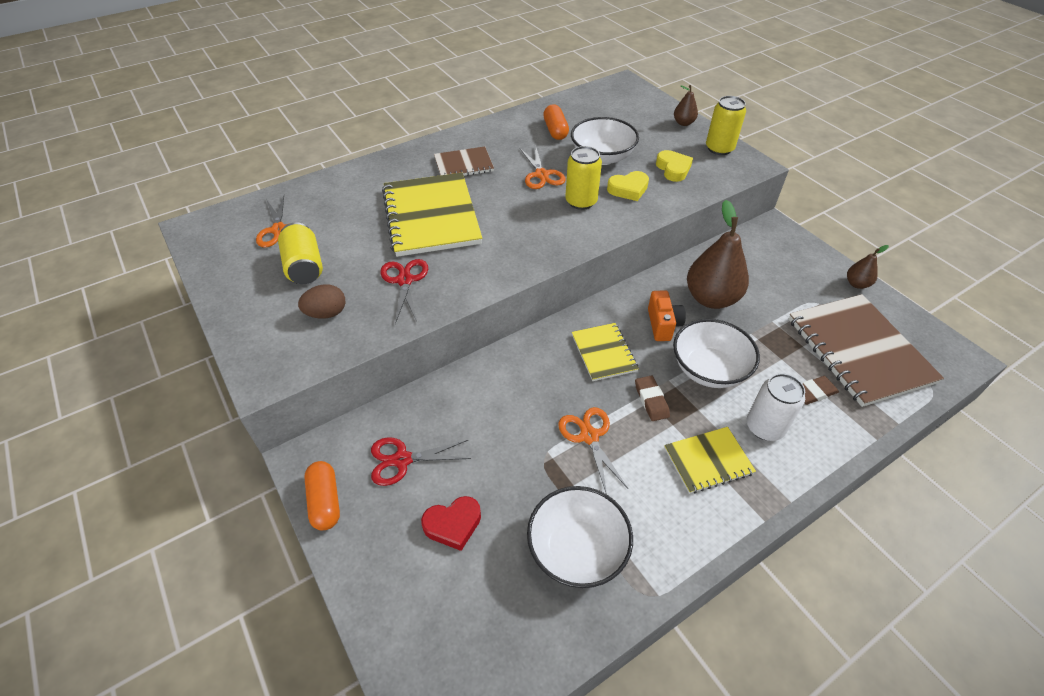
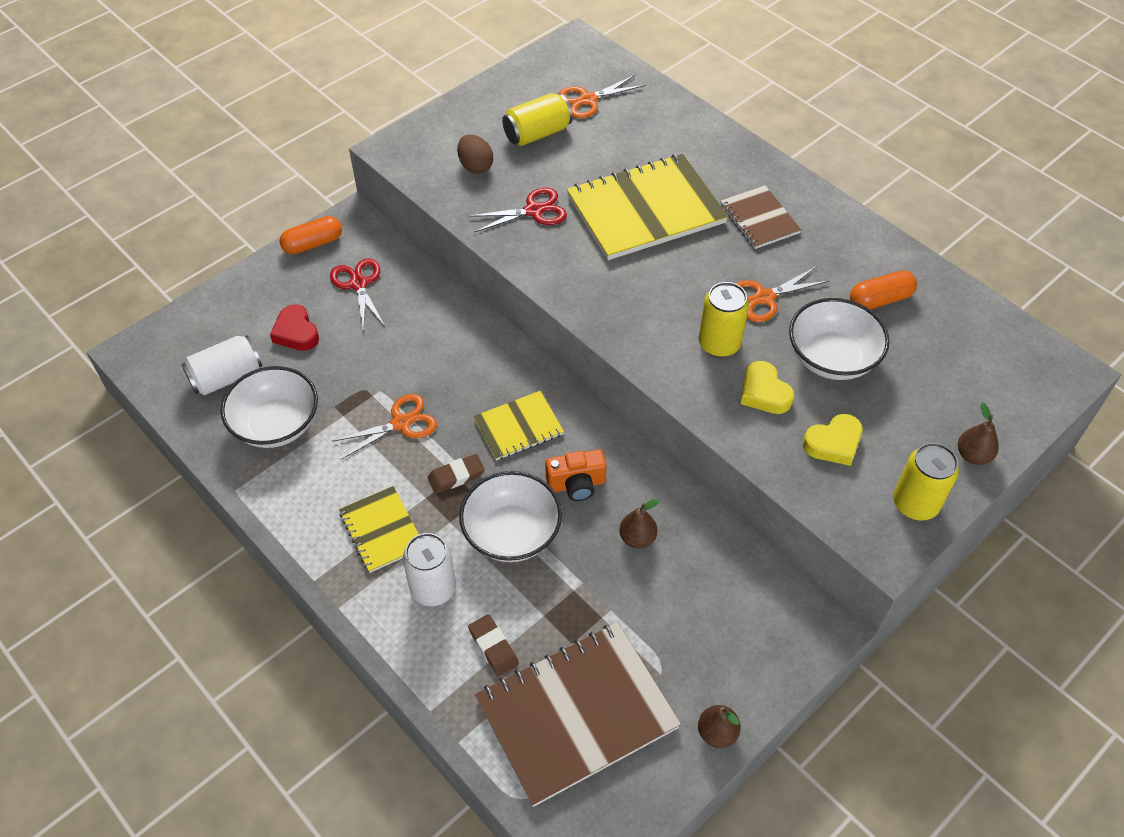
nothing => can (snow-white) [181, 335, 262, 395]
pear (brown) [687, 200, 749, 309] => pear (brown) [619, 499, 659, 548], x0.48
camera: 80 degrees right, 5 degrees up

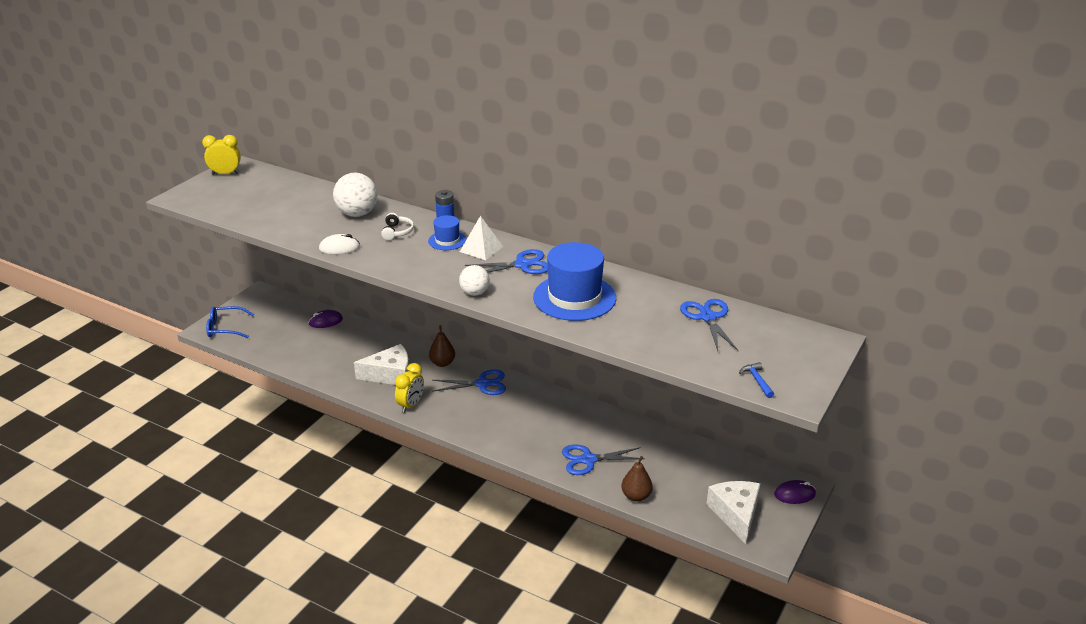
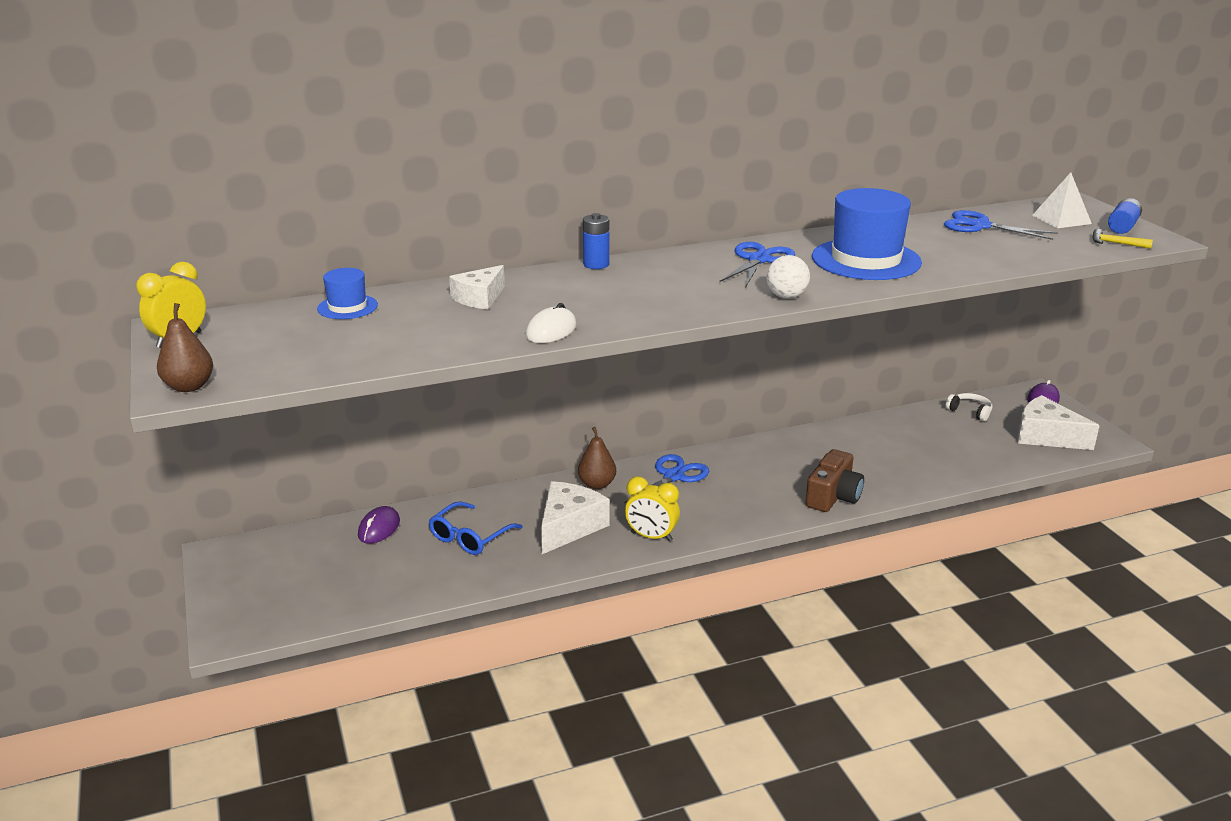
pear (brown) [621, 456, 653, 502] => pear (brown) [157, 303, 213, 392], moved
hat (blue) [428, 215, 467, 250] => hat (blue) [317, 268, 378, 319], moved
glasses (blue) [206, 306, 254, 338] => glasses (blue) [429, 501, 523, 555], moved
play ball (snow-white) [333, 173, 378, 217] => cheese wedge (snow-white) [449, 265, 505, 309]
clock (yellow) [395, 363, 424, 413] => clock (yellow) [625, 477, 680, 542], 135 degrees clockwise
nothing => camera (brown) [805, 449, 864, 512]
headset (snow-white) [381, 213, 414, 240] => headset (snow-white) [946, 393, 992, 421], moved
pyramid shape (snow-white) [460, 216, 503, 260] => pyramid shape (snow-white) [1032, 173, 1092, 228], moved
hammer (blue) [739, 362, 774, 398] => hammer (yellow) [1092, 229, 1153, 249]
nothing => battery (blue) [1108, 198, 1142, 234]
scissors (blue) [562, 444, 645, 475] => nothing
camera: 50 degrees left, 5 degrees down

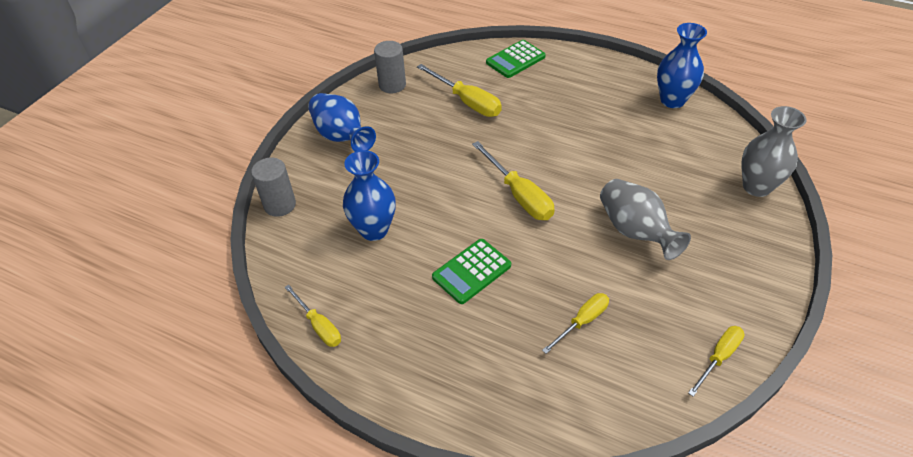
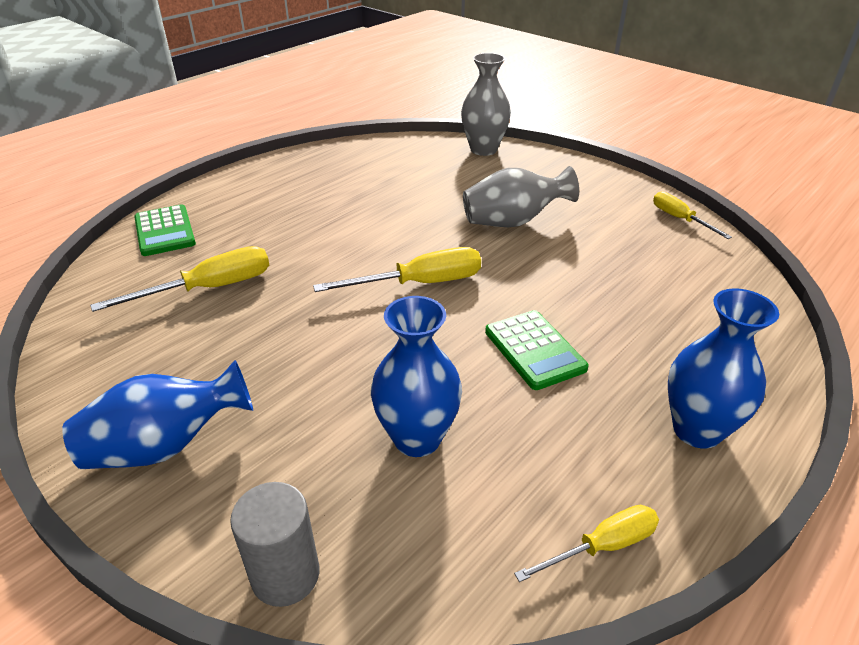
tall vase (blue) [657, 23, 707, 108] => tall vase (blue) [668, 288, 779, 449], moved
cylinder (gray) [374, 41, 406, 93] => nothing
hand screwdriver (yellow) [542, 293, 609, 354] => nothing
camera: 75 degrees left, 10 degrees down

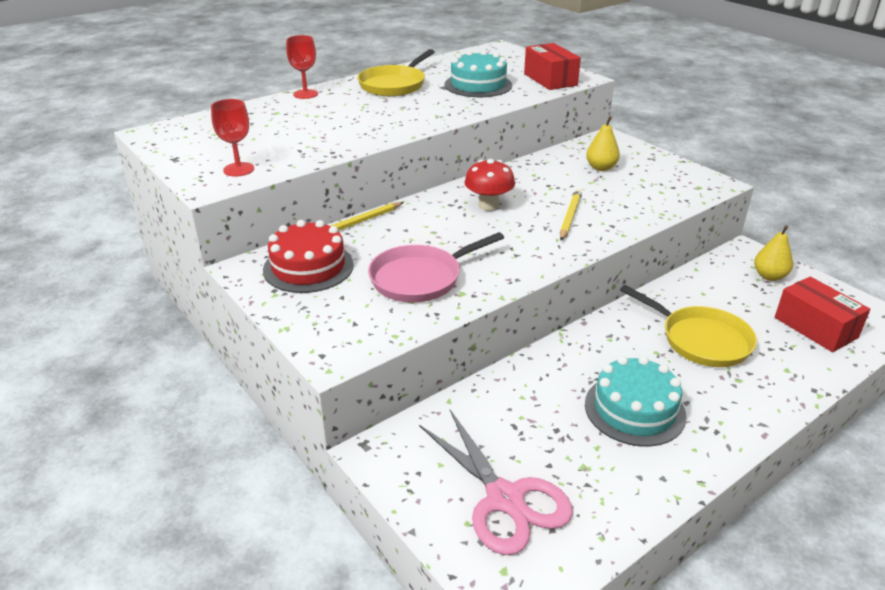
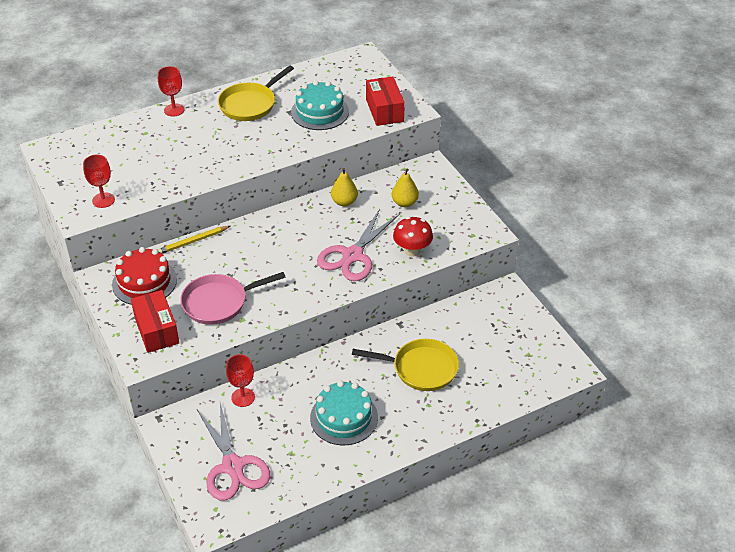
package (crimson) [775, 277, 871, 352] => package (crimson) [131, 290, 179, 353], moved
nothing => wine glass (crimson) [226, 354, 255, 407]
wooden pencil (yellow) [560, 189, 582, 241] => scissors (rose-pink) [317, 209, 399, 281]
pear (yellow) [754, 225, 793, 281] => pear (yellow) [331, 168, 358, 206], moved
pan (yellow) [620, 285, 757, 367] => pan (yellow) [352, 339, 459, 391], 45 degrees counterclockwise
toadstool (crimson) [464, 159, 515, 211] => toadstool (crimson) [393, 217, 433, 256], moved
camera: 10 degrees right, 10 degrees up

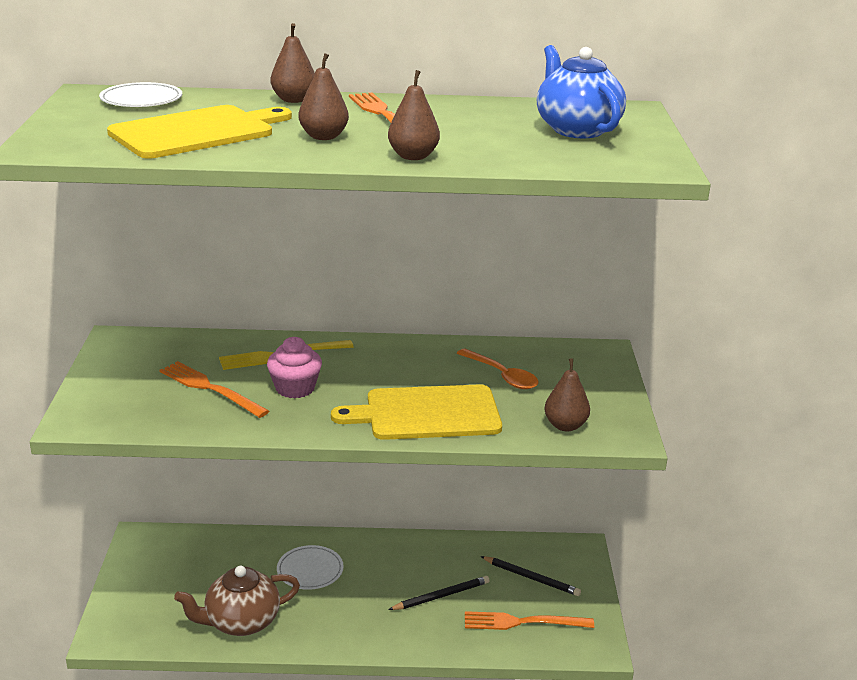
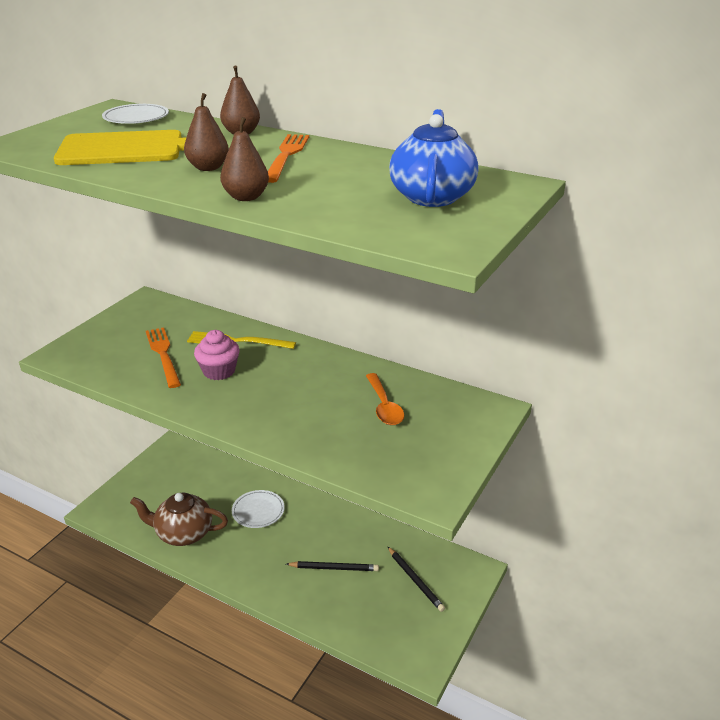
cutting board (yellow) [331, 384, 502, 440] => nothing
dinner fork (orange) [465, 611, 594, 630] => nothing
pear (brown) [544, 358, 590, 431] => nothing
camera: 30 degrees right, 5 degrees up

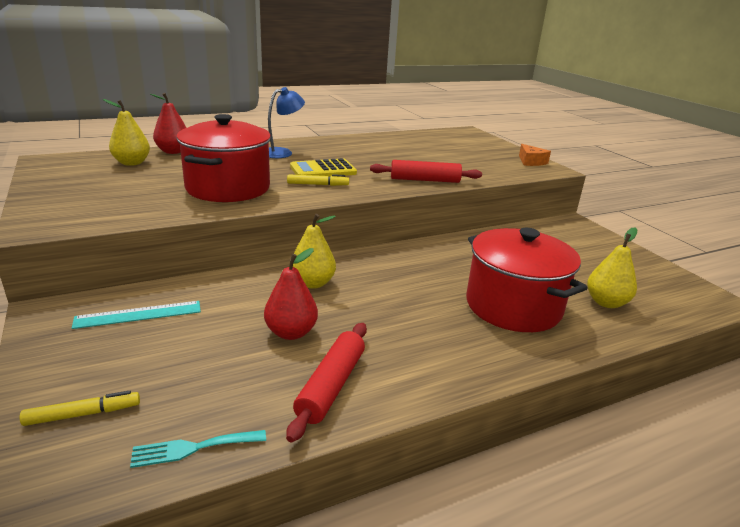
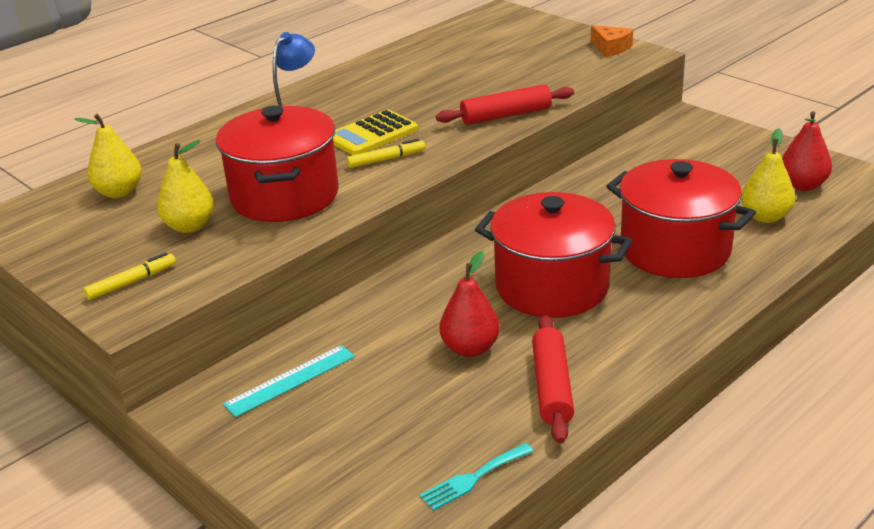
marker pen (yellow) [20, 391, 140, 426] => marker pen (yellow) [84, 252, 176, 300], moved
pear (yellow) [293, 214, 336, 289] => pear (yellow) [157, 140, 214, 233], moved
nothing => cooking pot (crimson) [475, 192, 633, 318]
pear (crimson) [150, 93, 186, 154] => pear (crimson) [782, 111, 832, 191], moved
camera: 15 degrees left, 5 degrees up

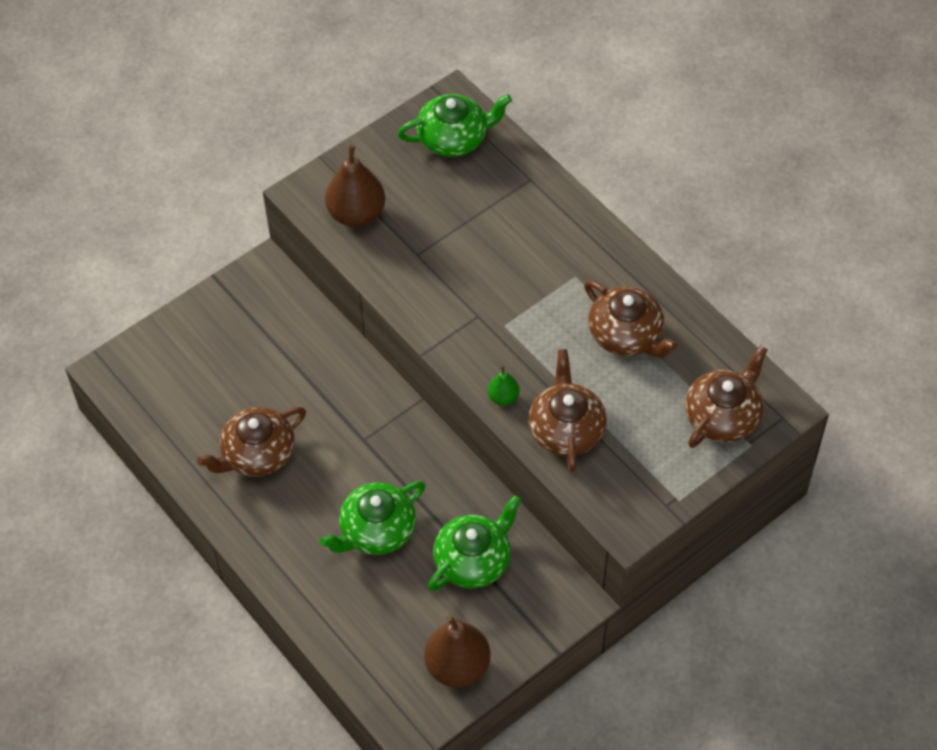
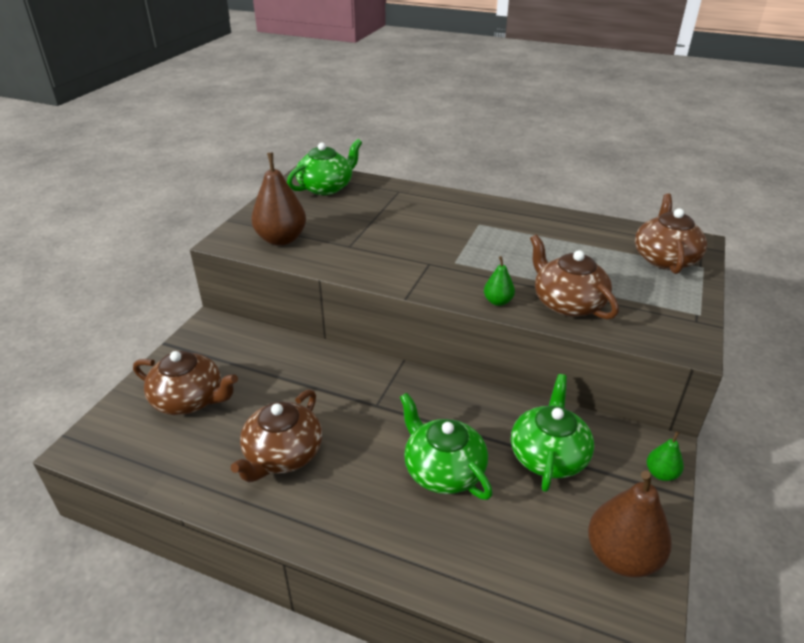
tea pot (brown) [584, 280, 678, 358] => tea pot (brown) [133, 351, 238, 415], moved
tea pot (emerald) [320, 481, 426, 555] => tea pot (emerald) [400, 393, 493, 500], 120 degrees clockwise
nothing => pear (emerald) [647, 431, 684, 481]
camera: 30 degrees left, 20 degrees down

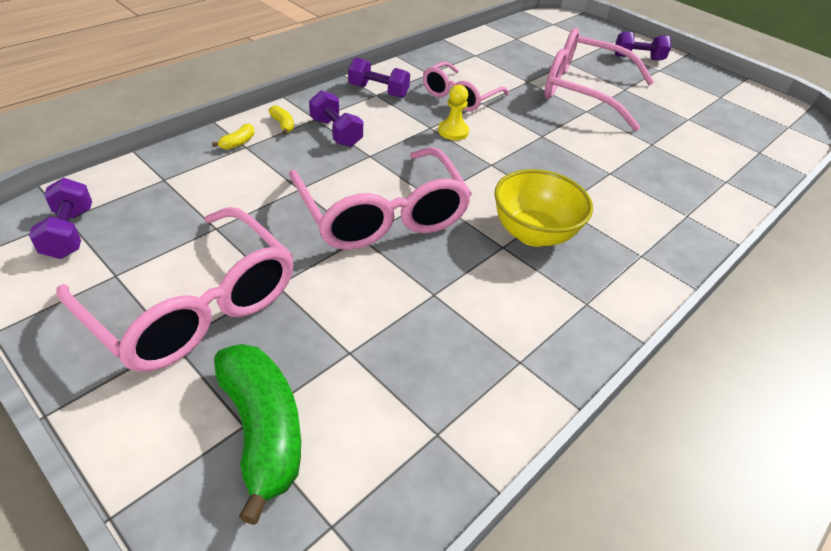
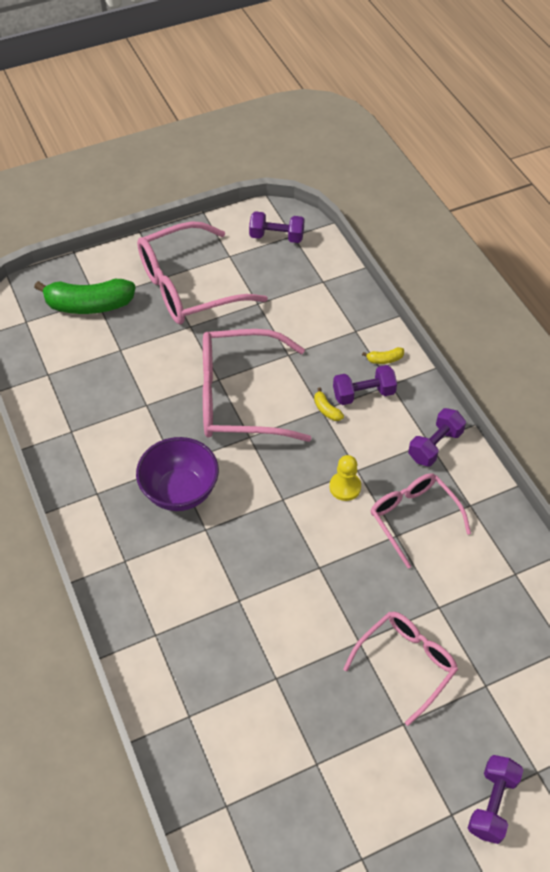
bowl (yellow) [494, 169, 593, 247] => bowl (violet) [136, 437, 219, 511]
toy banana (yellow) [212, 124, 255, 150] => toy banana (yellow) [314, 387, 344, 421], moved
glasses (rose-pink) [544, 28, 654, 131] => glasses (rose-pink) [343, 612, 458, 726], x0.61
camera: 115 degrees right, 10 degrees up

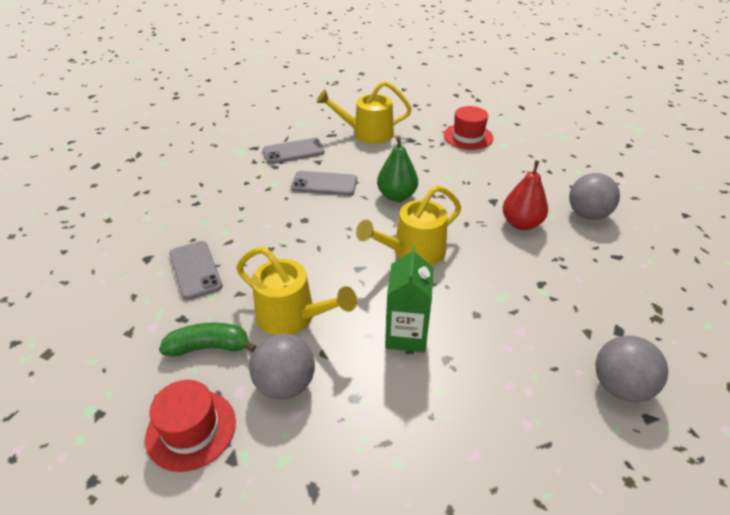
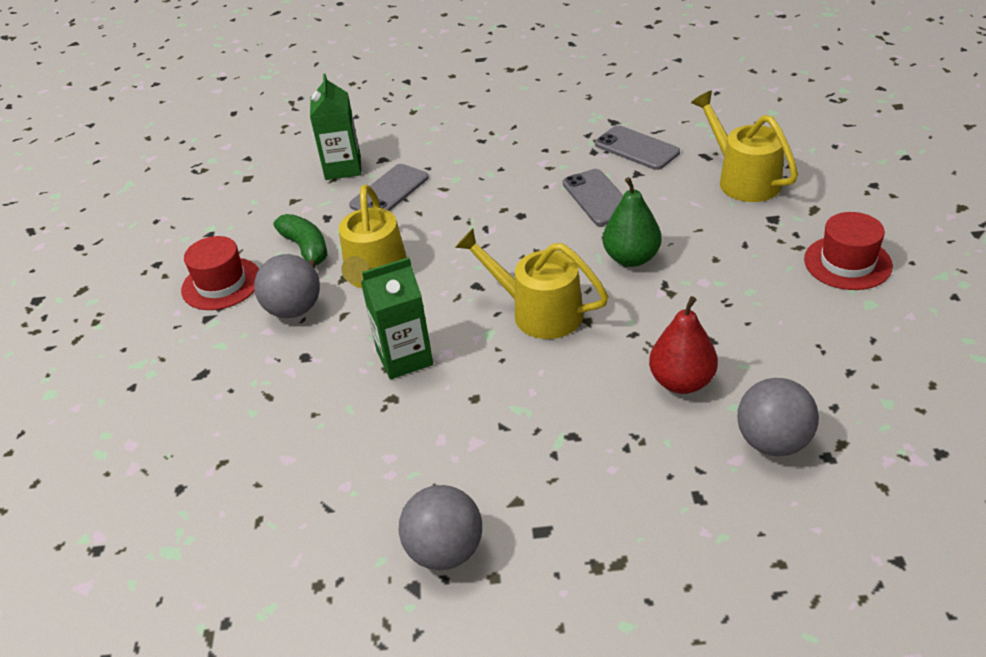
nothing => milk carton (emerald) [310, 74, 361, 180]
camera: 65 degrees right, 0 degrees up

